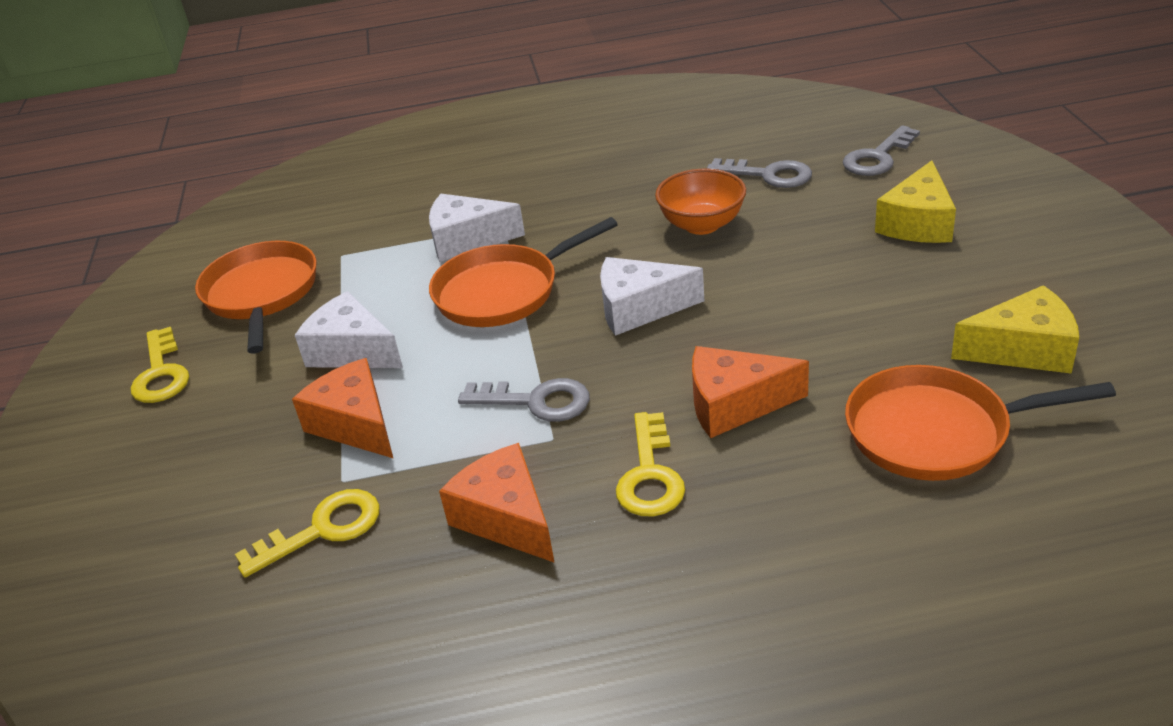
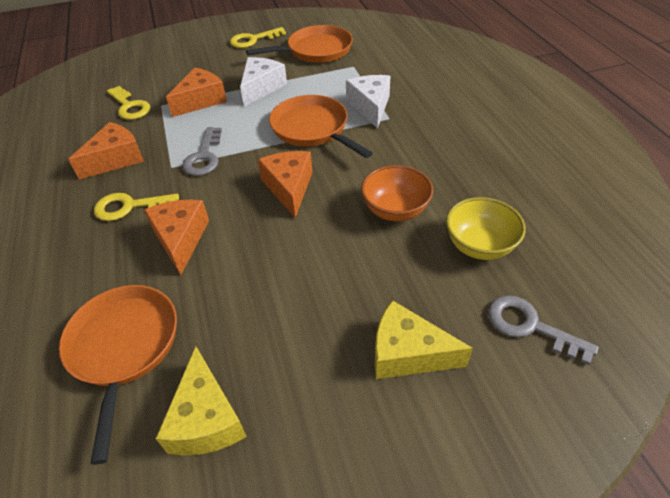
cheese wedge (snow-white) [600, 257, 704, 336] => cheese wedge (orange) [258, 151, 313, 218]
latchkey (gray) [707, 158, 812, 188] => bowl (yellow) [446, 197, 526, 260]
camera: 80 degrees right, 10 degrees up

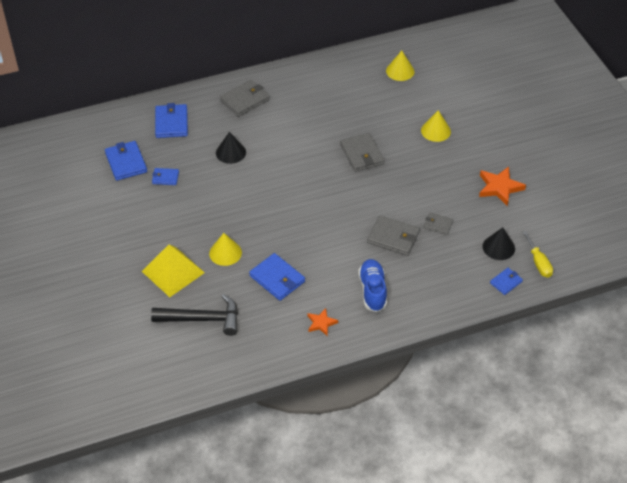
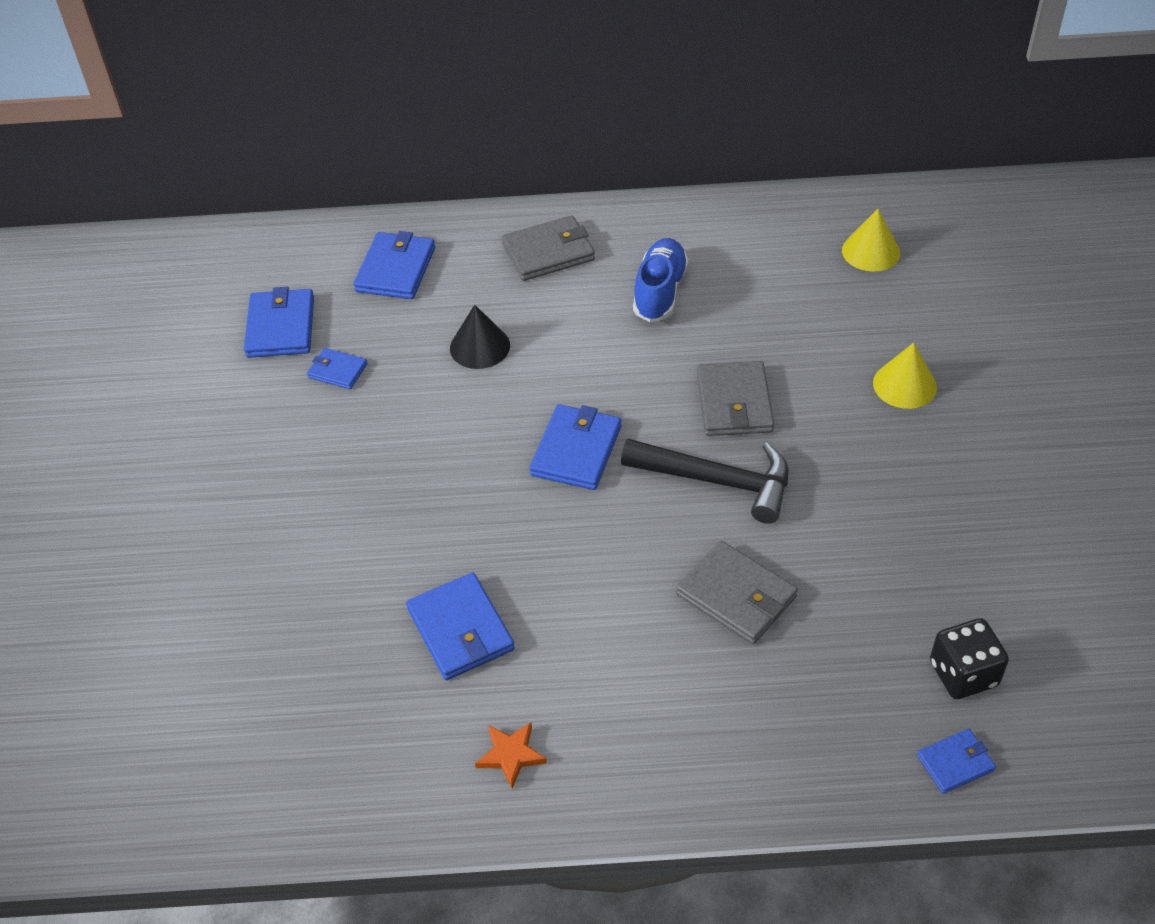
nothing => card wallet (blue) [530, 404, 621, 490]
hammer (ebony) [151, 294, 238, 336] => hammer (ebony) [621, 439, 788, 524], moved
lace-up shoe (blue) [358, 259, 387, 312] => lace-up shoe (blue) [633, 238, 689, 322], moved
cone shape (ebony) [483, 227, 515, 260] => game die (ebony) [930, 618, 1009, 699]
pyramid shape (yellow) [142, 244, 205, 297] => nothing
cone shape (yellow) [209, 233, 242, 266] => nothing
card wallet (gray) [423, 212, 453, 235] => nothing
star shape (orange) [479, 166, 526, 206] => nothing
hand screwdriver (yellow) [523, 231, 553, 278] => nothing
camera: 20 degrees right, 0 degrees up

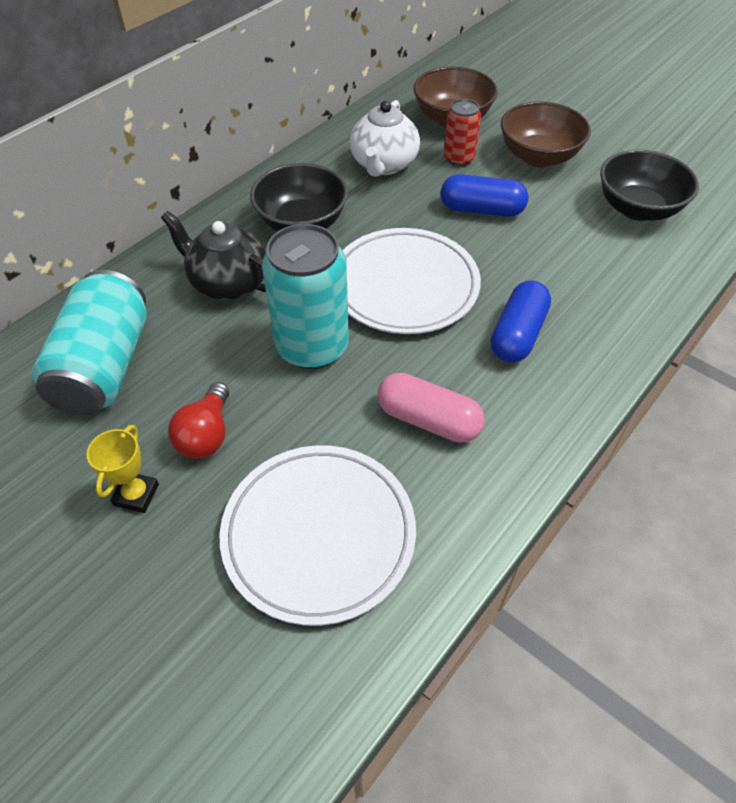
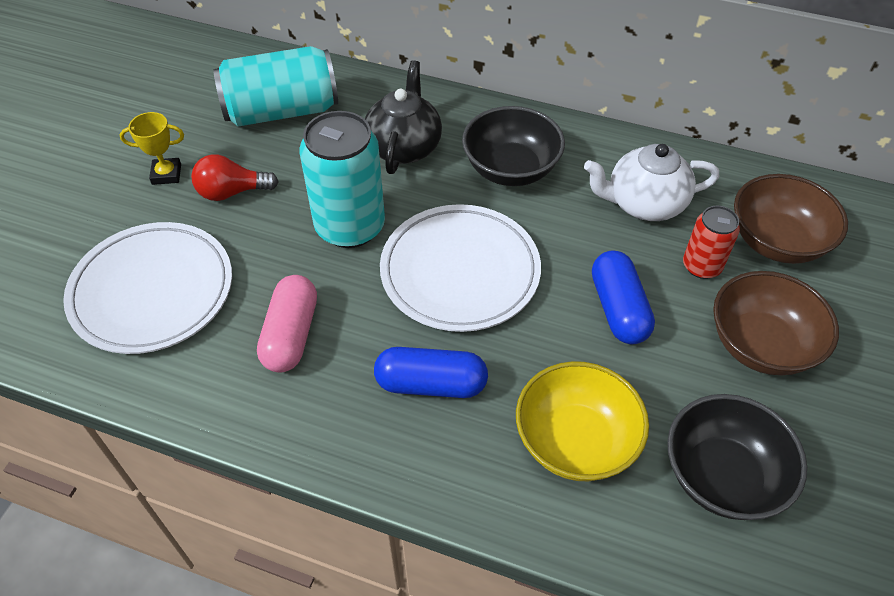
nothing => bowl (yellow) [516, 361, 649, 481]
camera: 70 degrees right, 0 degrees up

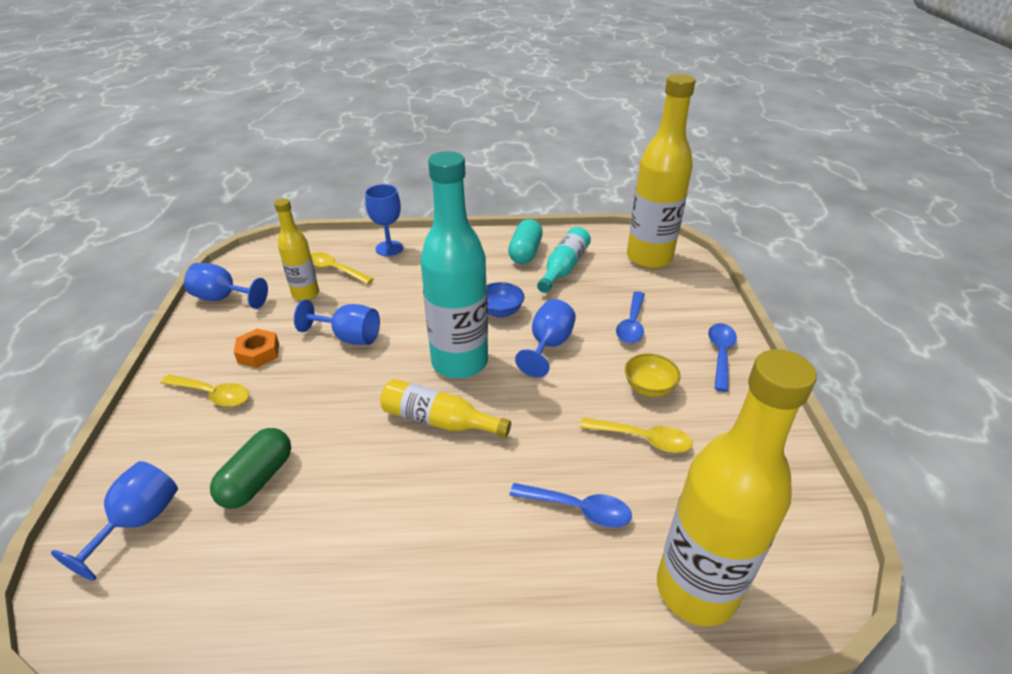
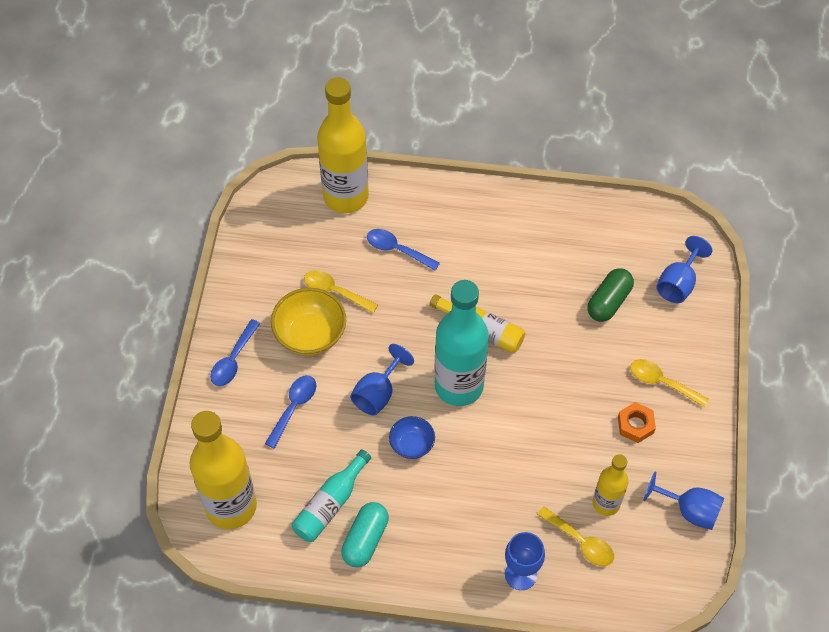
bowl (yellow) [625, 353, 681, 397] => bowl (yellow) [271, 288, 346, 356], x1.70
wine glass (blue) [294, 300, 380, 345] => nothing
camera: 170 degrees left, 20 degrees up

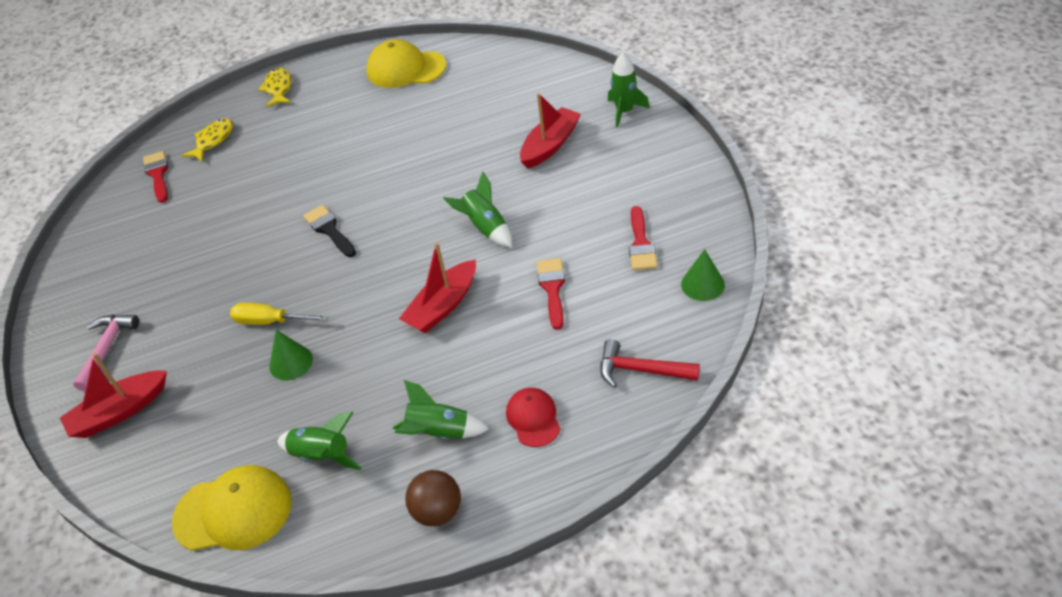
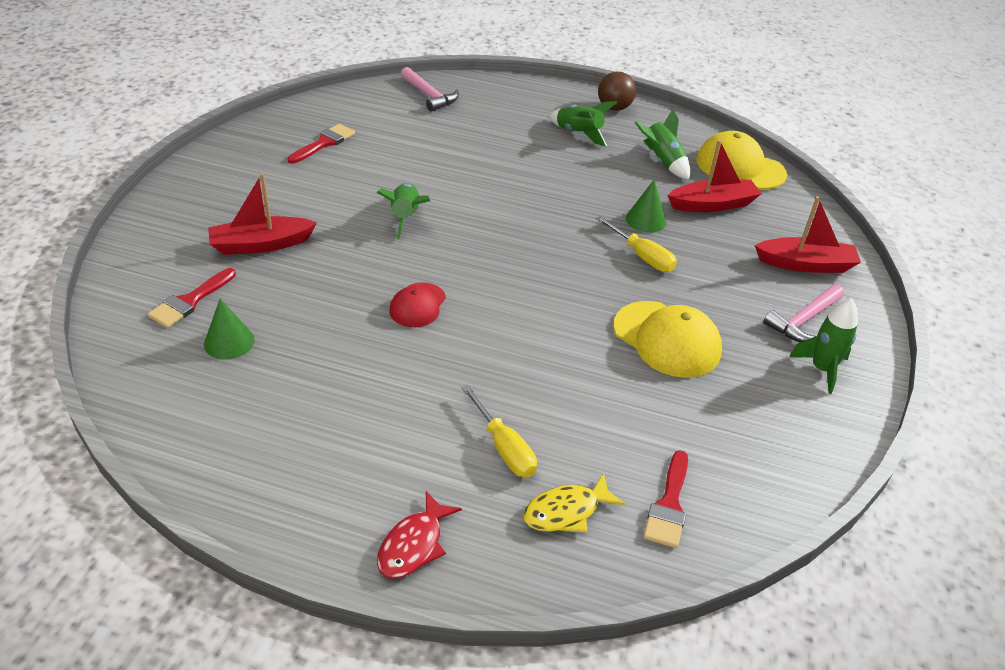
brush (crimson) [537, 258, 565, 330] => brush (crimson) [148, 268, 236, 328], moved
cone shape (emerald) [681, 249, 725, 301] => cone shape (emerald) [204, 298, 255, 360], moved
toy fish (yellow) [258, 68, 292, 107] => toy fish (crimson) [377, 491, 462, 579]
baseball cap (crimson) [506, 388, 561, 447] => baseball cap (crimson) [389, 282, 446, 327], moved
hammer (crimson) [600, 339, 700, 388] => hammer (rose-pink) [401, 67, 459, 112]
nothing => hand screwdriver (yellow) [462, 385, 537, 477]
baseball cap (yellow) [366, 40, 446, 88] => baseball cap (yellow) [613, 301, 722, 378], moved
toy boat (crimson) [399, 243, 476, 333] => toy boat (crimson) [667, 140, 762, 212], moved
toy rocket (emerald) [608, 53, 650, 128] => toy rocket (emerald) [789, 298, 858, 394], moved
brush (ebony) [303, 205, 356, 257] => nothing
camera: 150 degrees left, 5 degrees down

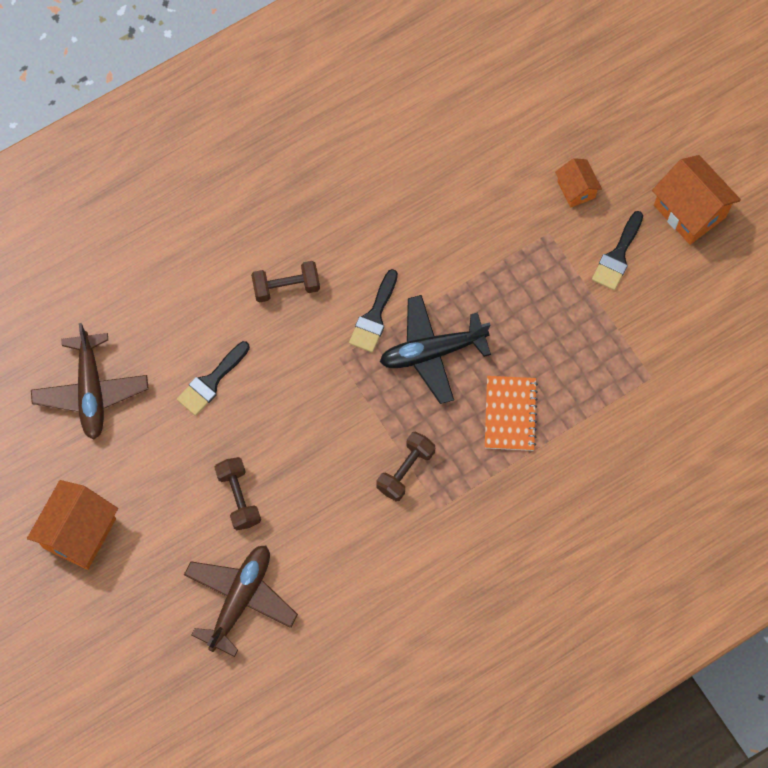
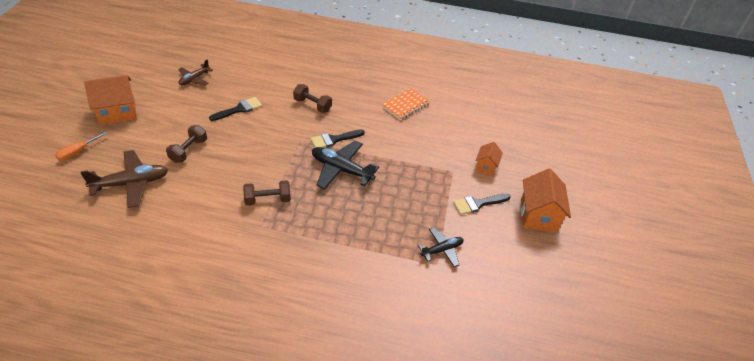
nothing => hand screwdriver (orange) [55, 131, 107, 161]
toy plane (brown) [31, 323, 149, 440] => toy plane (brown) [178, 59, 213, 86], x0.61
brush (ebony) [177, 341, 250, 416] => brush (ebony) [209, 97, 262, 121], 150 degrees clockwise
notepad (orange) [485, 376, 538, 451] => notepad (orange) [381, 88, 430, 120], moved
nothing => toy plane (ebony) [418, 227, 464, 267]
camera: 40 degrees right, 25 degrees down

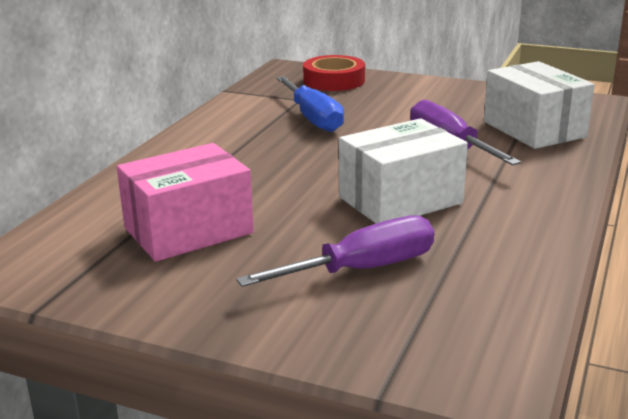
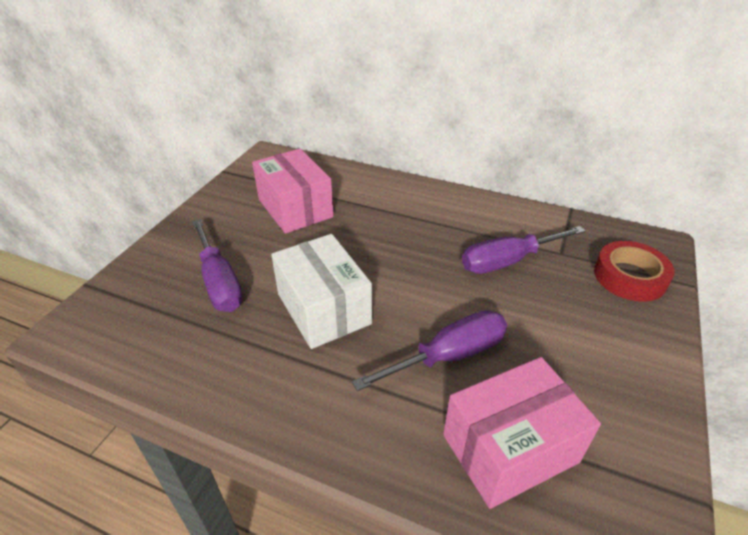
package (snow-white) [484, 61, 595, 149] => package (rose-pink) [443, 357, 601, 509]
hand screwdriver (blue) [276, 76, 344, 132] => hand screwdriver (violet) [462, 226, 586, 274]
camera: 90 degrees right, 15 degrees up

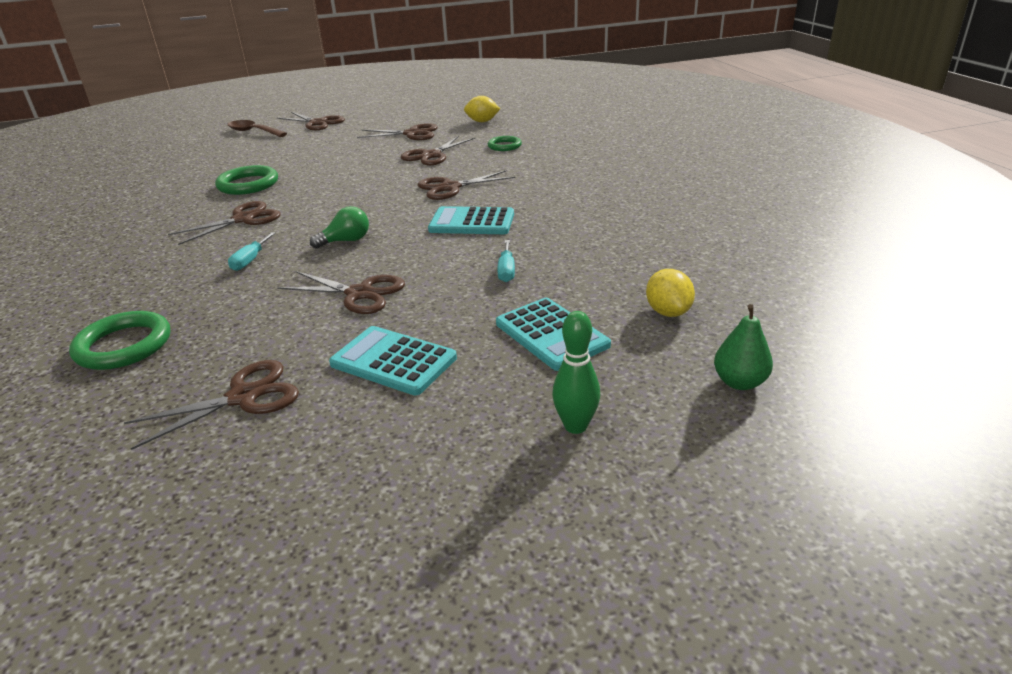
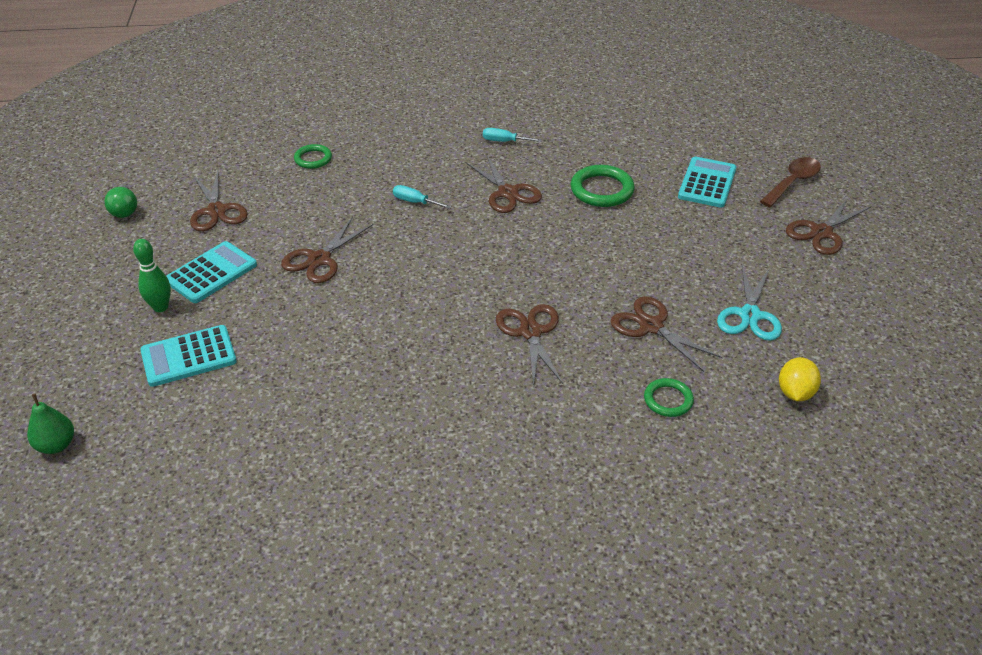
lightbulb (emerald) [310, 206, 369, 249] => lightbulb (emerald) [104, 184, 137, 218], moved
bowling pin (emerald) [552, 311, 600, 434] => bowling pin (emerald) [133, 239, 171, 312], moved
ring (emerald) [69, 311, 170, 370] => ring (emerald) [294, 144, 332, 169], x0.62
hand screwdriver (teal) [497, 240, 515, 282] => hand screwdriver (teal) [483, 128, 542, 142], moved
pocket calculator (teal) [428, 206, 514, 234] => pocket calculator (teal) [678, 157, 737, 208], moved
scissors (brown) [357, 123, 438, 140] => scissors (teal) [717, 266, 782, 341]
toy lemon (yellow) [646, 269, 695, 317] => nothing
camera: 100 degrees right, 10 degrees up

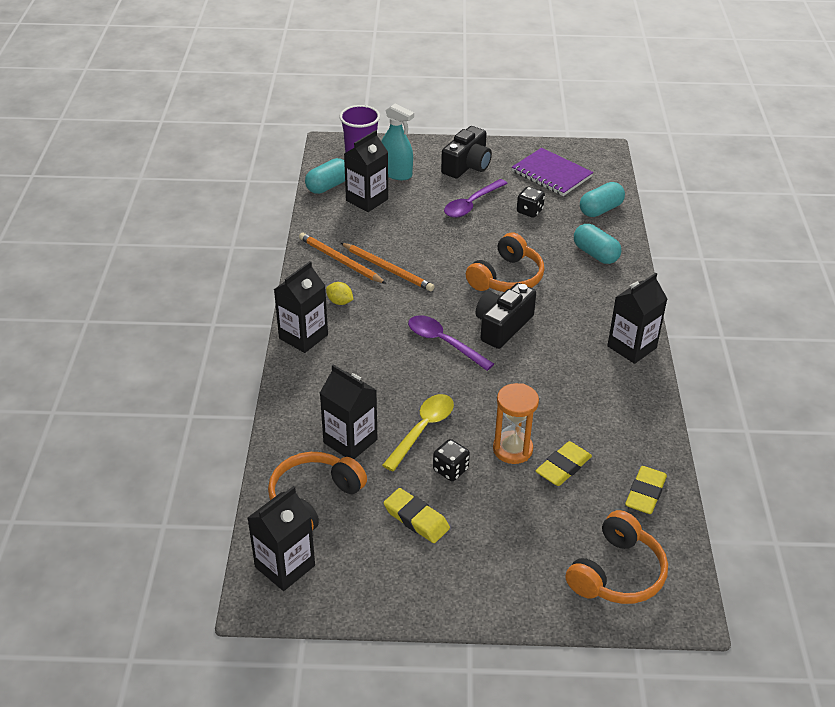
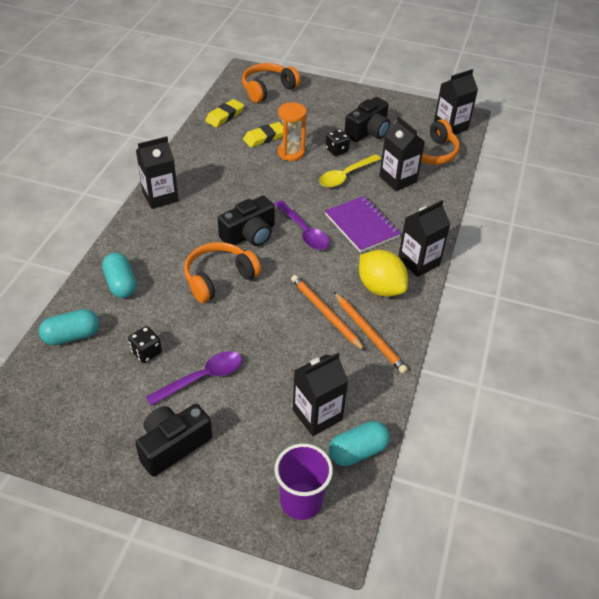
notepad (violet) [512, 148, 593, 196] => notepad (violet) [325, 196, 401, 253], moved
pencil eraser (yellow) [384, 488, 450, 543] => camera (ebony) [344, 97, 390, 142]
toy lemon (yellow) [326, 282, 353, 305] => toy lemon (yellow) [359, 250, 408, 297], x2.07
sprayer (teal) [381, 103, 414, 180] => nothing
camera: 165 degrees left, 5 degrees up

